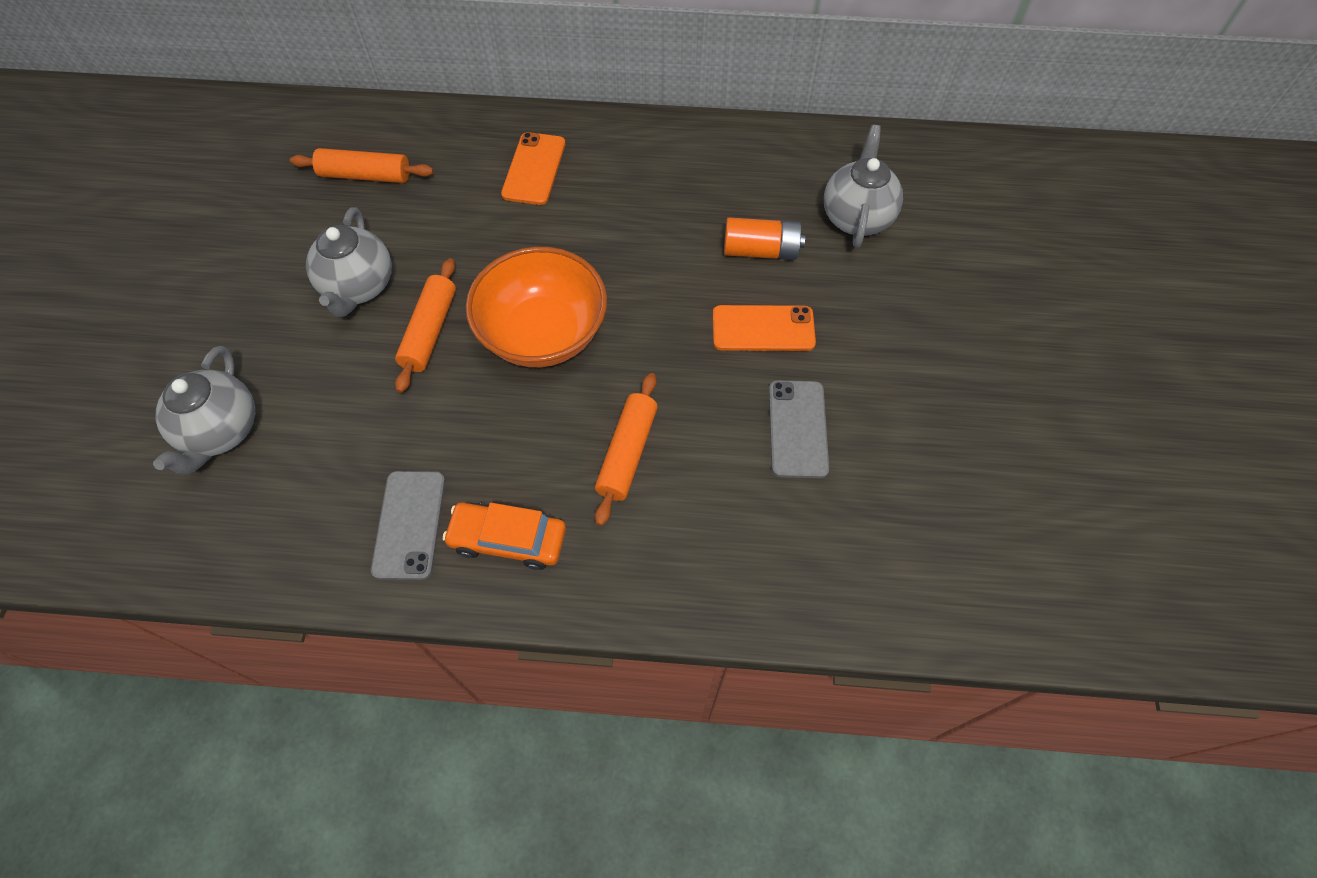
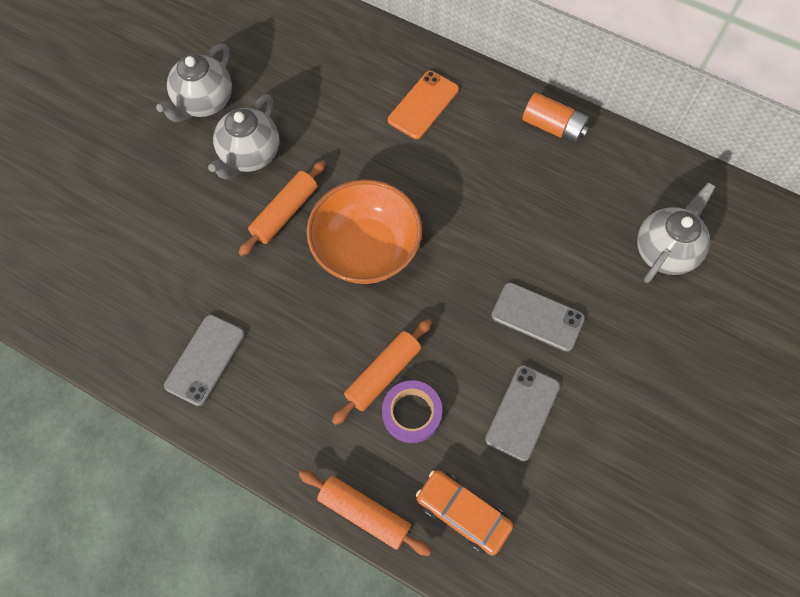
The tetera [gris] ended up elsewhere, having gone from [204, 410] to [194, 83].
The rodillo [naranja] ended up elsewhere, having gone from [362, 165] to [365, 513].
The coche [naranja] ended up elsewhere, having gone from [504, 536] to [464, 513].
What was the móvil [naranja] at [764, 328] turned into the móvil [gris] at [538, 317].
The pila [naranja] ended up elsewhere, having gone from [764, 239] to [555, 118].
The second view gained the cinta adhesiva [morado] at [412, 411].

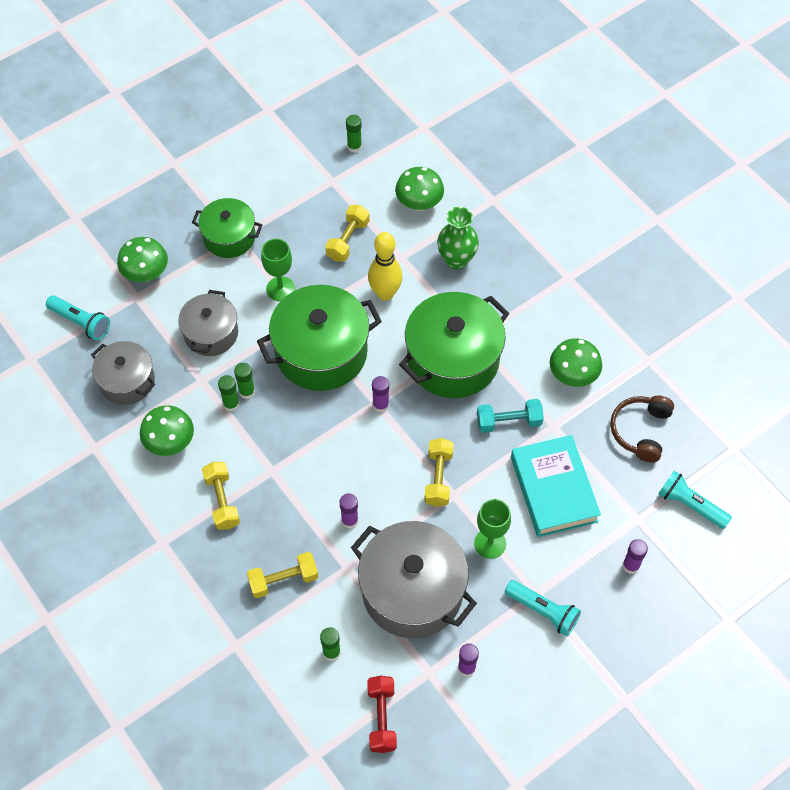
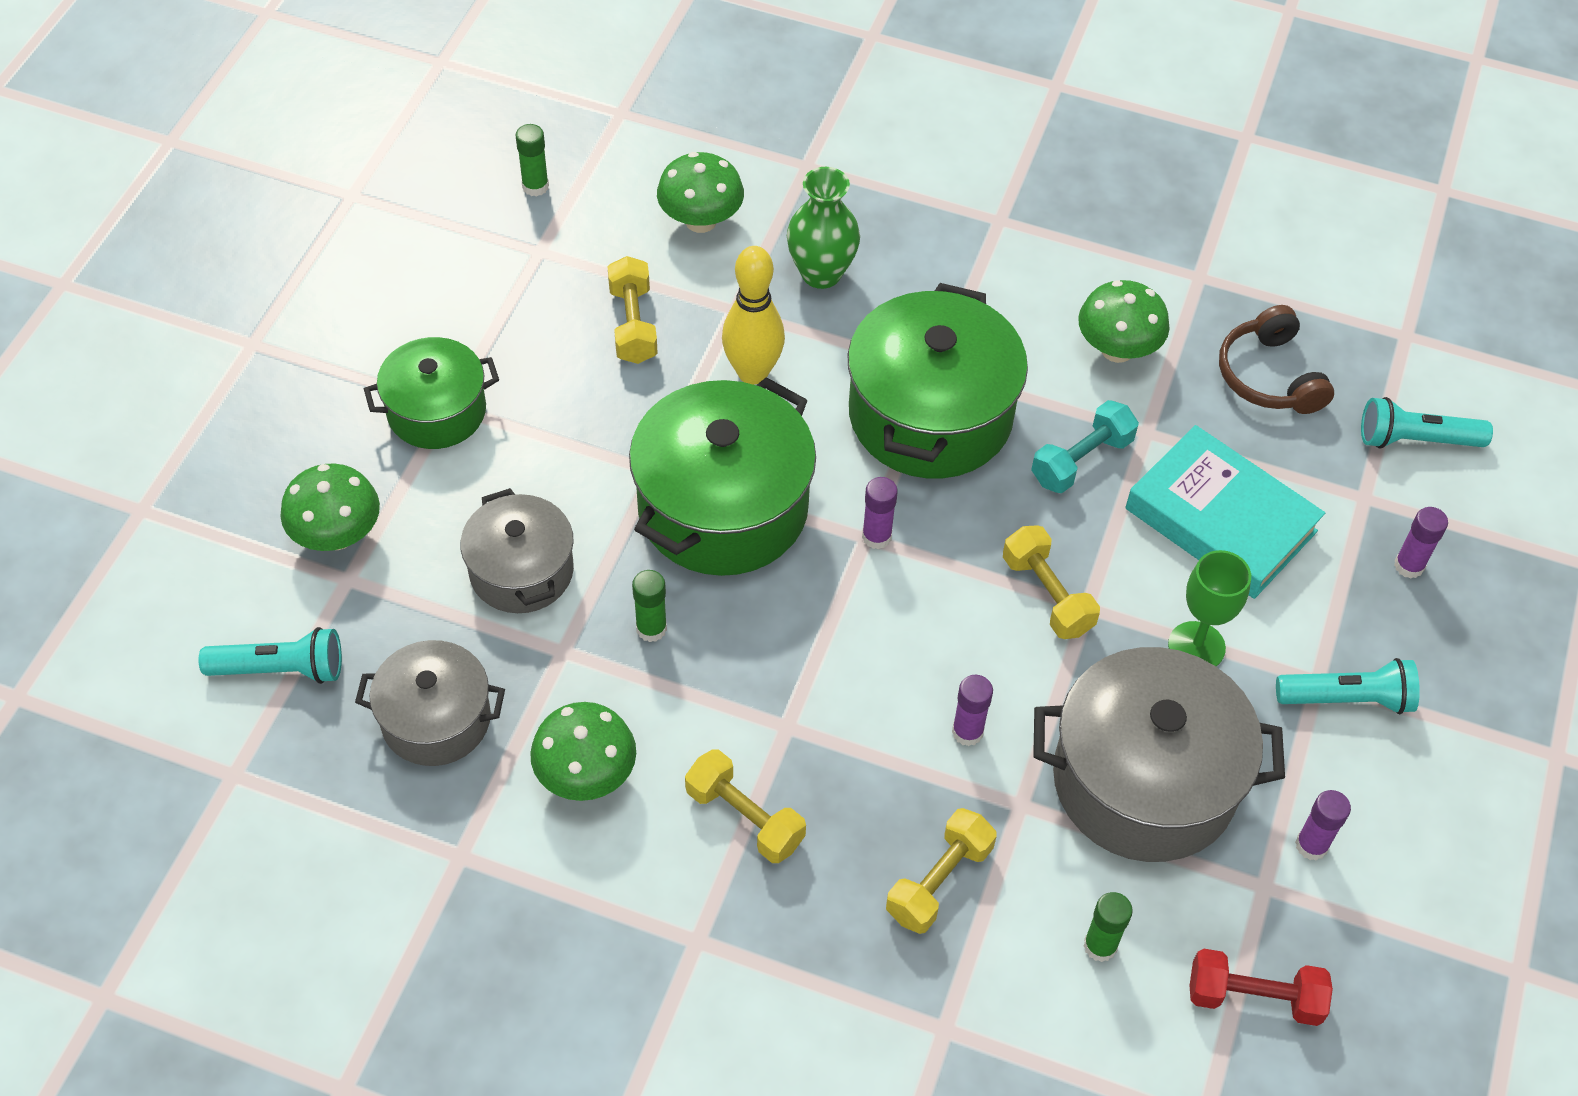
The second view lost the barra de pegamento [verde] at [229, 393].
The second view lost the copa [verde] at [278, 270].
The mancuerna [rojo] at [382, 714] ended up facing another way, 45 degrees counterclockwise from before.

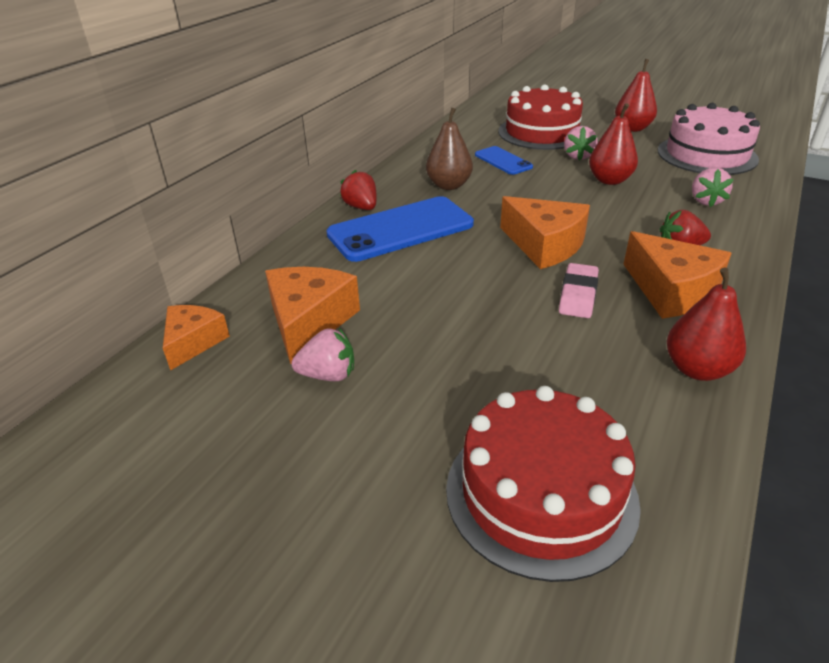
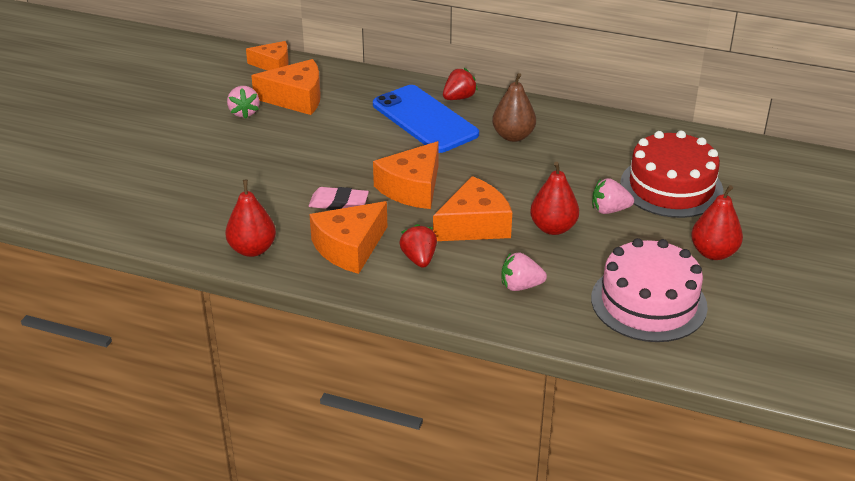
The second view lost the tarta [rojo] at [543, 484].
The second view lost the móvil [azul] at [504, 160].
The second view gained the queso [naranja] at [472, 208].

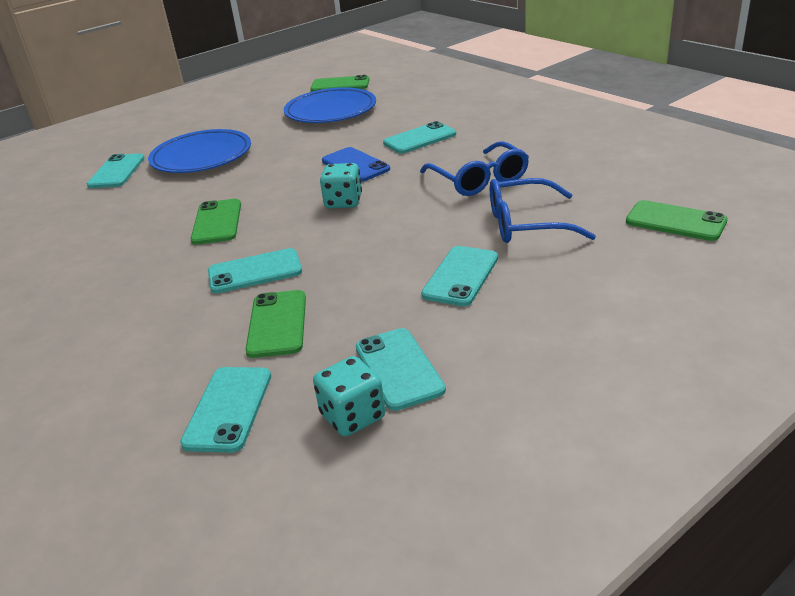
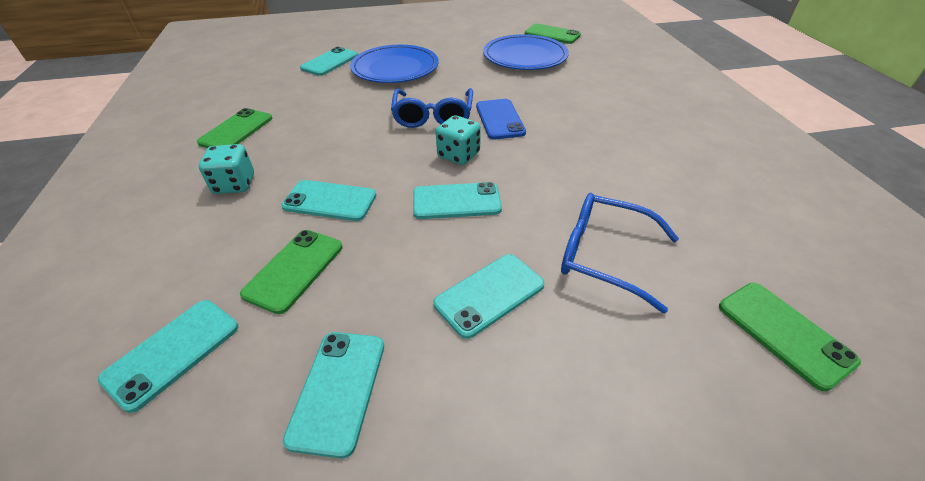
The móvil [verde] ended up elsewhere, having gone from [216, 222] to [234, 128].
The dado [turquesa] ended up elsewhere, having gone from [349, 396] to [226, 169].
The móvil [turquesa] ended up elsewhere, having gone from [419, 137] to [457, 200].
The gafas [azul] ended up elsewhere, having gone from [474, 168] to [432, 108].

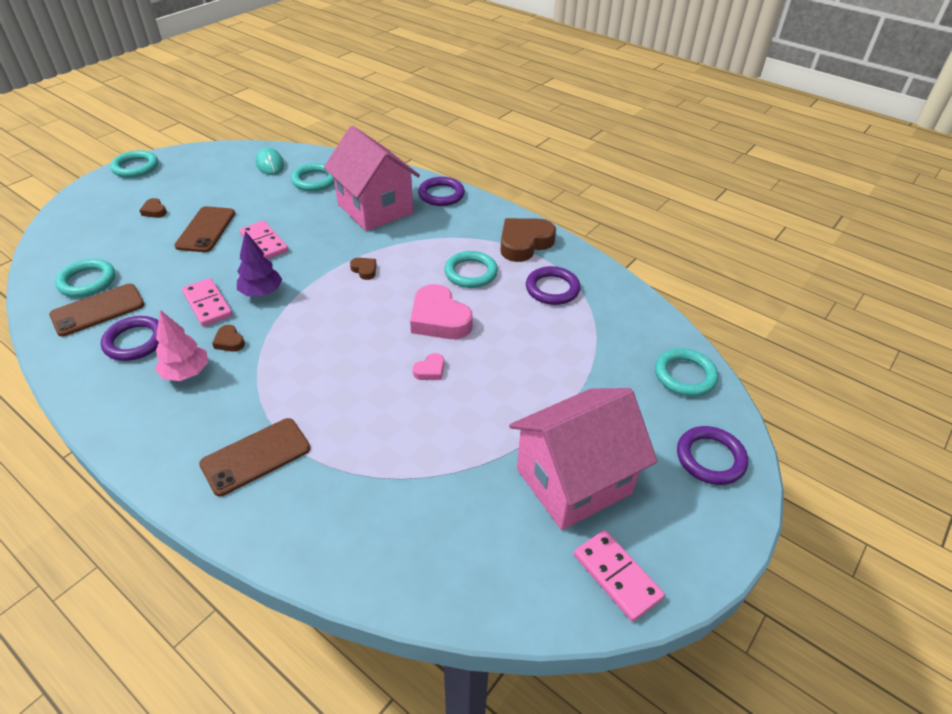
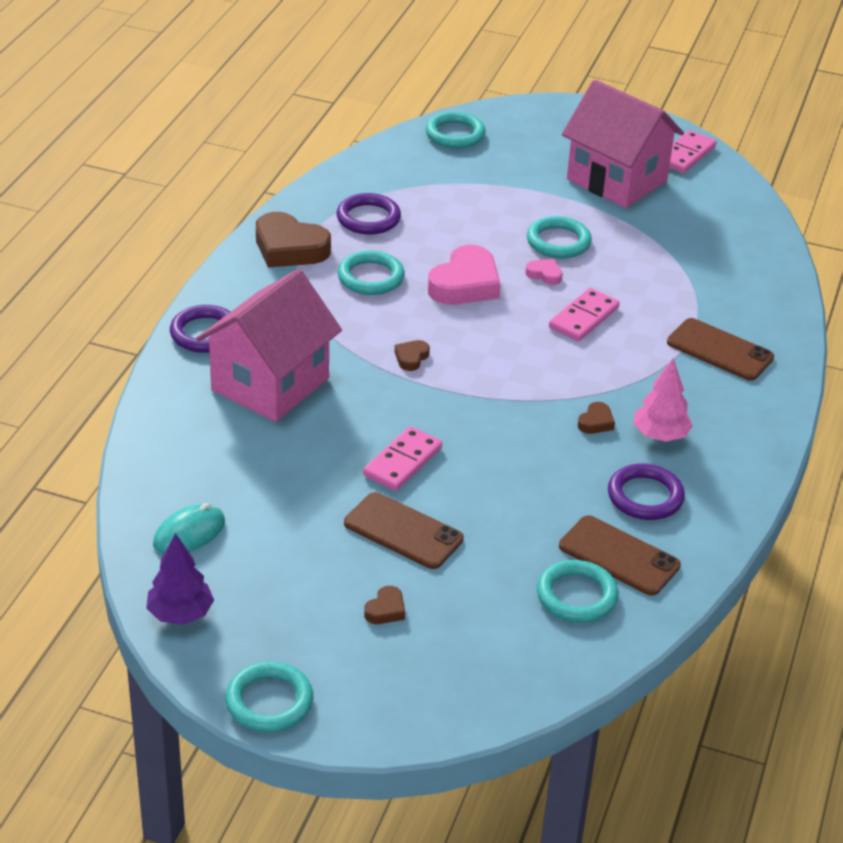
The móvil [marrón] at [204, 229] ended up facing another way, 45 degrees clockwise from before.
The ficha de dominó [rosa] ended up elsewhere, having gone from [207, 302] to [584, 314].
The árbol [morado] ended up elsewhere, having gone from [259, 263] to [180, 579].
The anillo [turquesa] ended up elsewhere, having gone from [313, 177] to [559, 237].
The second view lost the anillo [morado] at [712, 455].

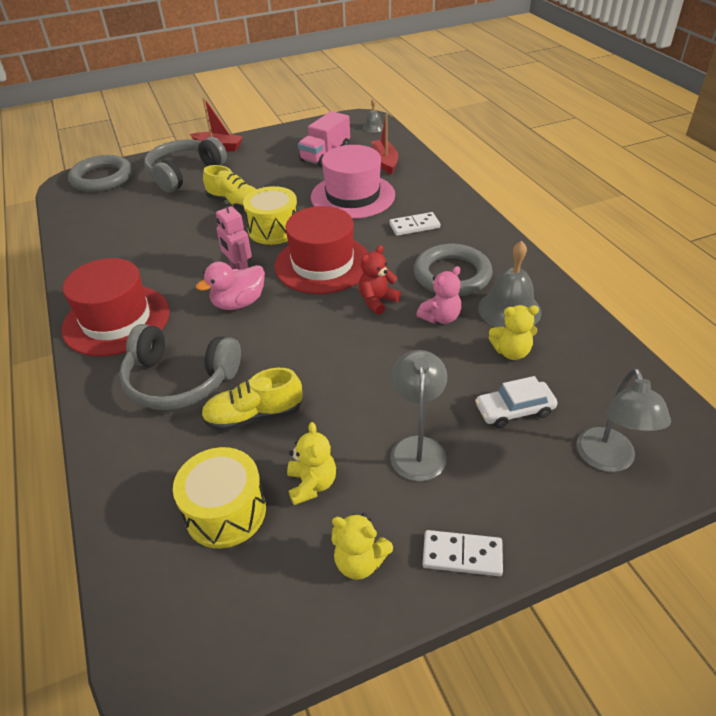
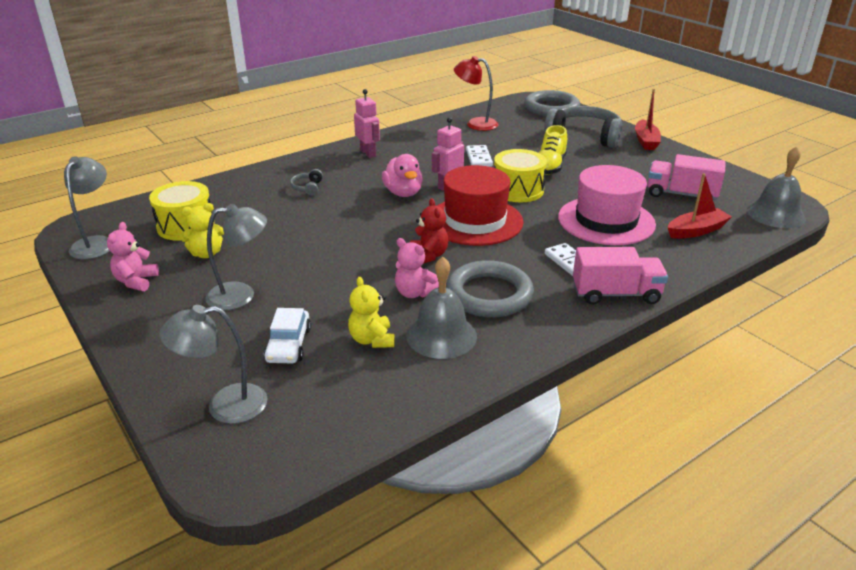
Where the sombrero [rojo] stood at [115, 307], the robot [rosa] came to stand at [367, 123].
The size of the auriculares [gris] at [180, 367] changed by a factor of 0.42.
The pato [rosa] at [230, 286] ended up facing another way, 150 degrees counterclockwise from before.
The second view lost the zapato [amarillo] at [252, 399].
What was the osito [amarillo] at [362, 546] turned into the osito [rosa] at [133, 256].
The osito [rojo] at [380, 280] ended up facing another way, 45 degrees clockwise from before.
The size of the campana [gris] at [373, 116] changed by a factor of 1.91.
The ficha de dominó [blanco] ended up elsewhere, having gone from [462, 553] to [479, 156].
The coche [blanco] at [516, 402] ended up facing another way, 150 degrees counterclockwise from before.
The second view gained the lámpara [gris] at [87, 207].
The second view gained the lámpara [rojo] at [476, 93].
The second view gained the camión [rosa] at [620, 276].

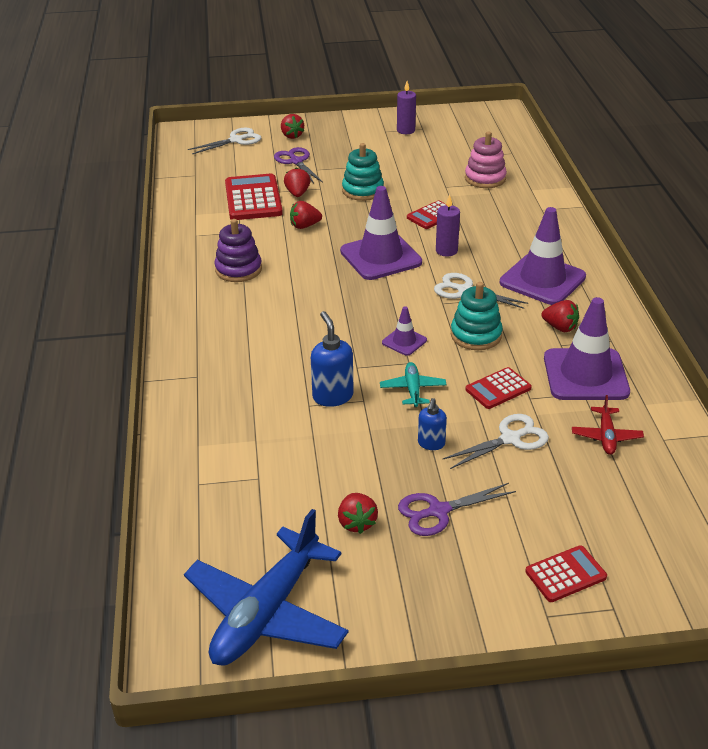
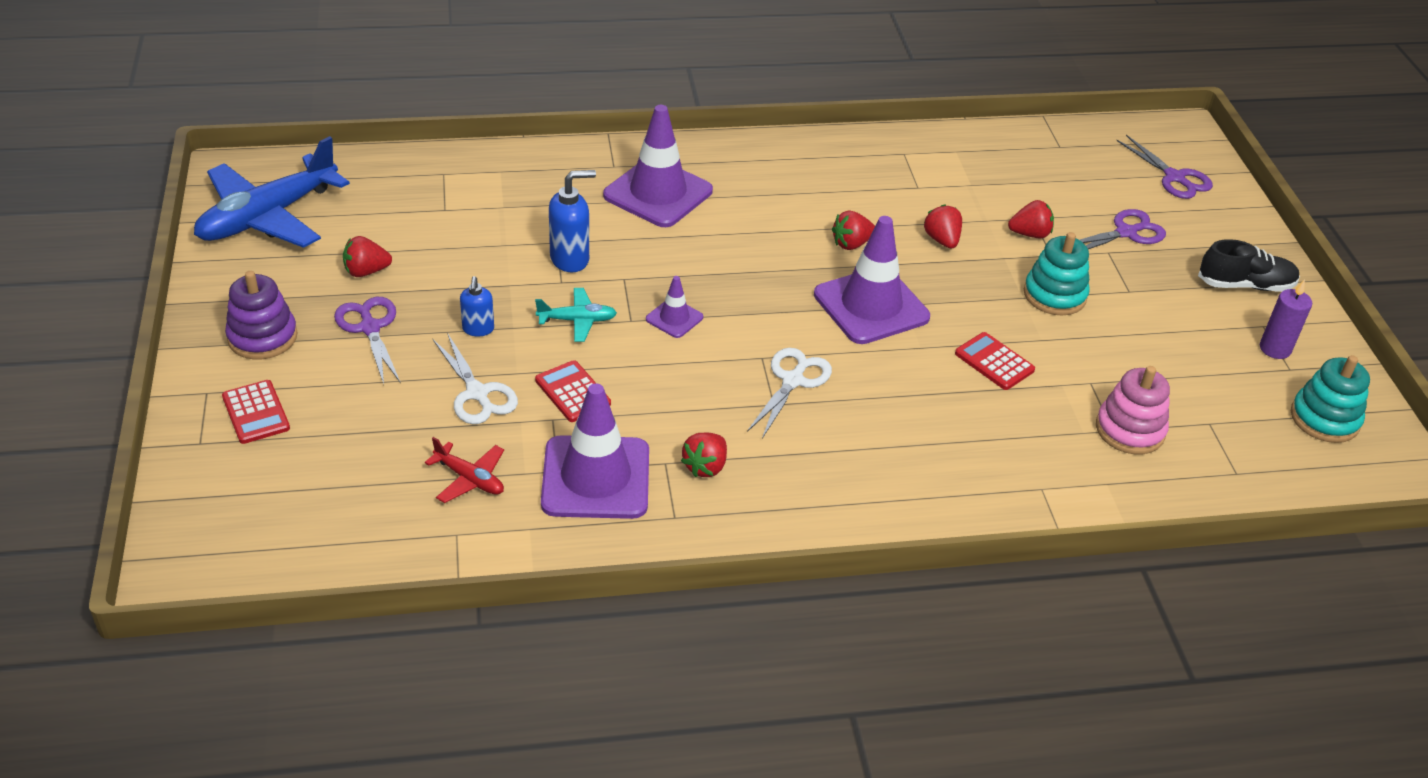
The avión [azul] at [266, 587] ended up facing another way, 75 degrees counterclockwise from before.
What was the tijeras [blanco] at [224, 140] turned into the tijeras [morado] at [1164, 167].
The juguete apilable [morado] ended up elsewhere, having gone from [238, 250] to [261, 315].
The second view lost the calculadora [rojo] at [254, 197].
The fresa [rojo] ended up elsewhere, having gone from [292, 126] to [853, 230].
The dispensador de jabón [azul] at [432, 424] ended up facing another way, 105 degrees counterclockwise from before.
The second view lost the vela [morado] at [448, 226].
The juguete apilable [turquesa] ended up elsewhere, having gone from [477, 316] to [1330, 399].
The cono de tráfico [morado] ended up elsewhere, having gone from [543, 256] to [658, 166].
The avión [rojo] at [608, 425] ended up facing another way, 150 degrees counterclockwise from before.
The second view gained the zapato [negro] at [1249, 265].

